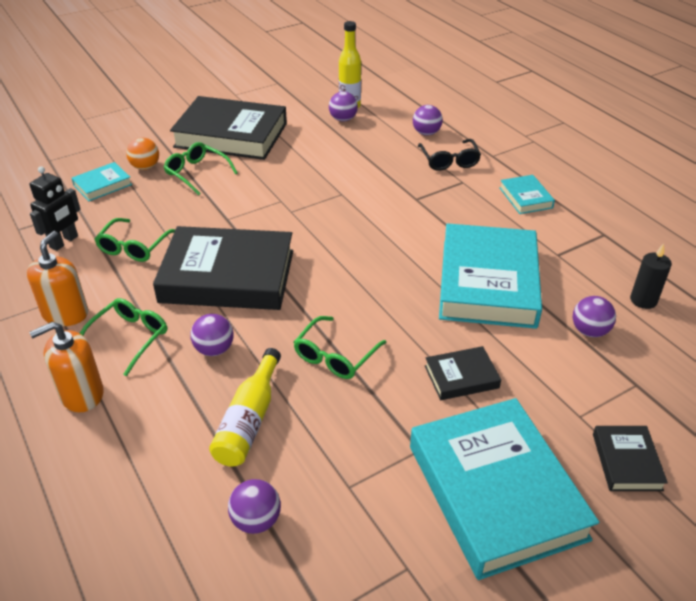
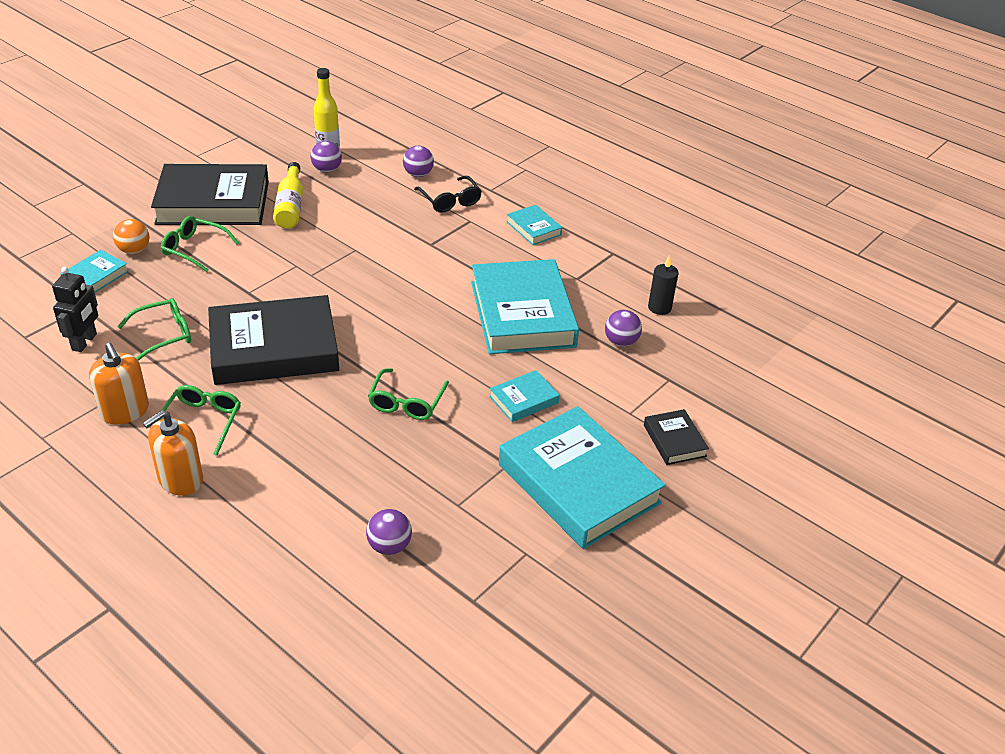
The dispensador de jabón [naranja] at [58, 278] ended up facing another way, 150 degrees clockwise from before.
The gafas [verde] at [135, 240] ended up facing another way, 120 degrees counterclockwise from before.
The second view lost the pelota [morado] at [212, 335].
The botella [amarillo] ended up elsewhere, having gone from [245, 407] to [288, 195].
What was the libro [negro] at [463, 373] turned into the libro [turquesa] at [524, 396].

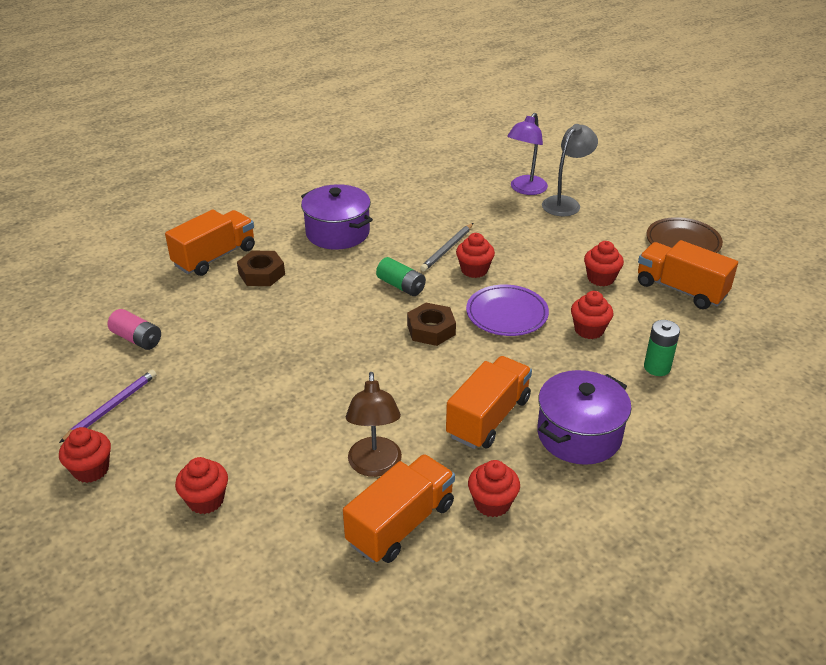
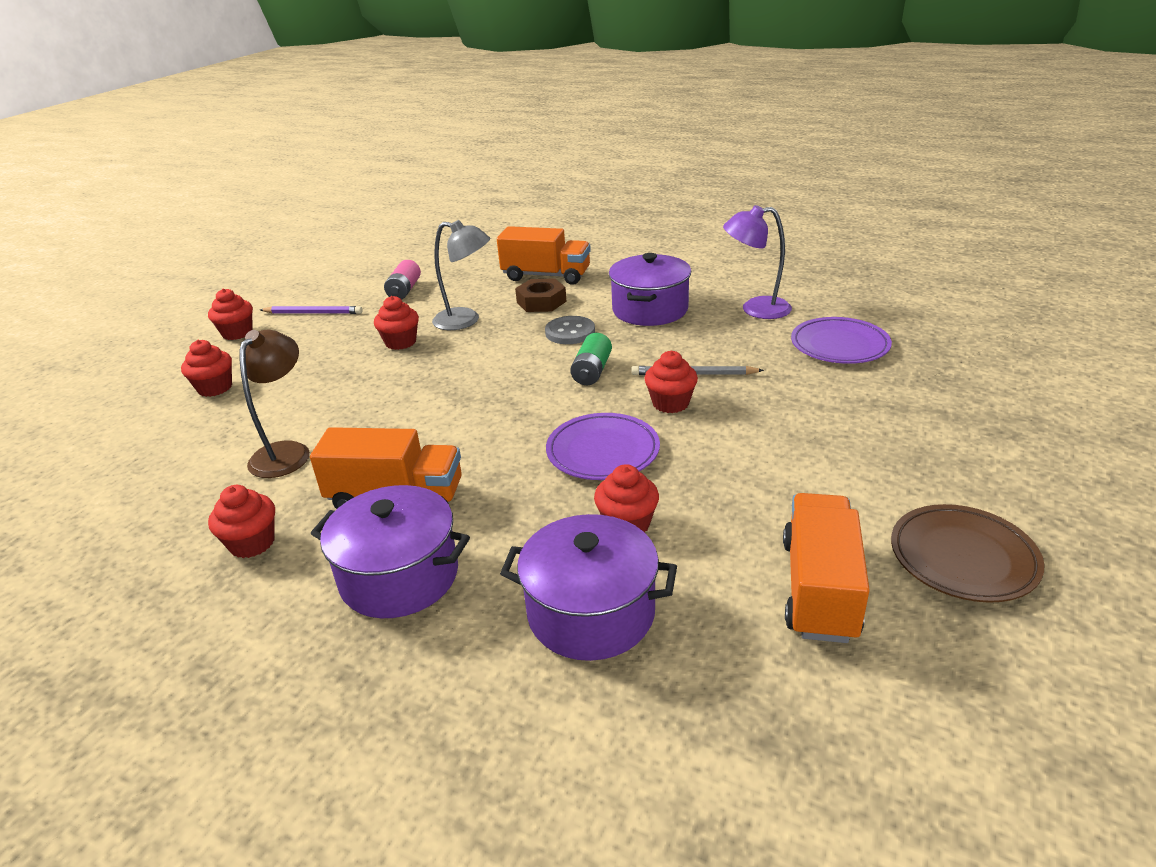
The second view lost the camión [naranja] at [399, 508].
The lámpara [marrón] at [374, 424] ended up facing another way, 135 degrees clockwise from before.
The second view lost the tuerca [marrón] at [431, 324].
The lámpara [morado] ended up elsewhere, having gone from [527, 154] to [757, 262].
The lámpara [gris] ended up elsewhere, having gone from [570, 170] to [461, 275].
The magdalena [rojo] ended up elsewhere, having gone from [604, 263] to [396, 323].
Where the pila [verde] stood at [662, 348], the olla [morado] came to stand at [588, 587].
The second view gained the botón [gris] at [570, 330].
The second view gained the plato [morado] at [841, 340].

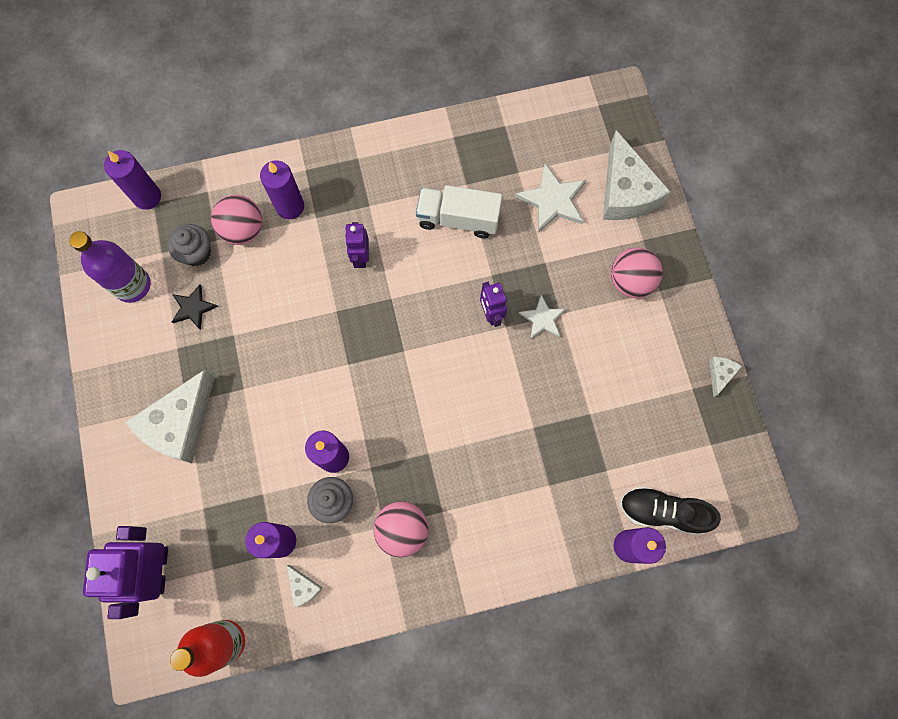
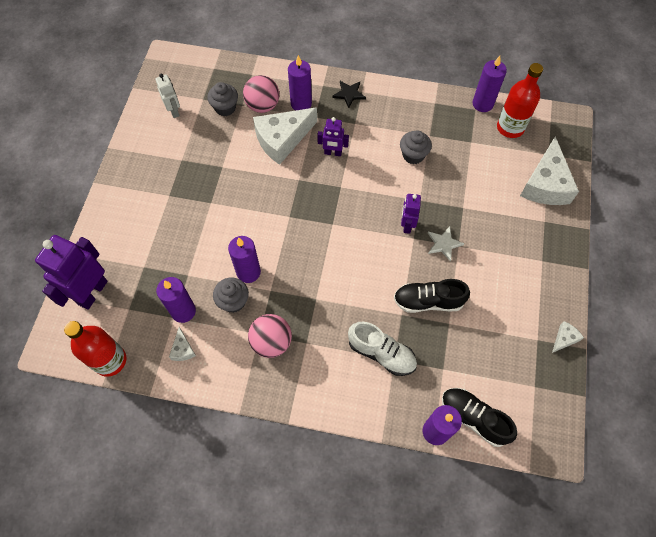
Where the botella [morado] stood at [110, 267], the robot [blanco] came to stand at [167, 95].
The vela [morado] ended up elsewhere, having gone from [132, 180] to [489, 84].
The queso [blanco] ended up elsewhere, having gone from [170, 416] to [285, 136].
The estrella [negro] ended up elsewhere, having gone from [195, 307] to [349, 94].
The robot [morado] at [357, 245] ended up facing another way, 105 degrees counterclockwise from before.
Where the camión [blanco] stood at [459, 211], the magdalena [gris] came to stand at [416, 147].
The second view lost the estrella [blanco] at [550, 198].
The second view lost the pelota [rosa] at [637, 272].
The second view gained the zapato [blanco] at [382, 349].
The second view gained the zapato [negro] at [432, 296].
The second view gained the botella [rojo] at [520, 100].

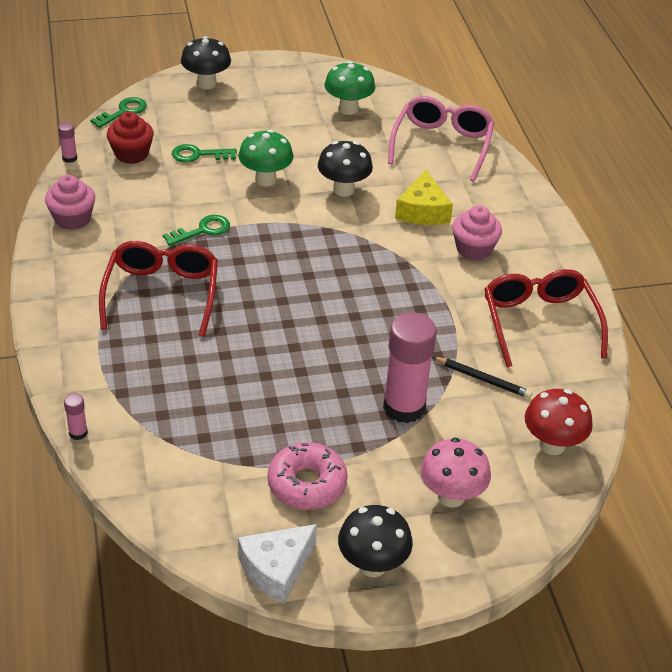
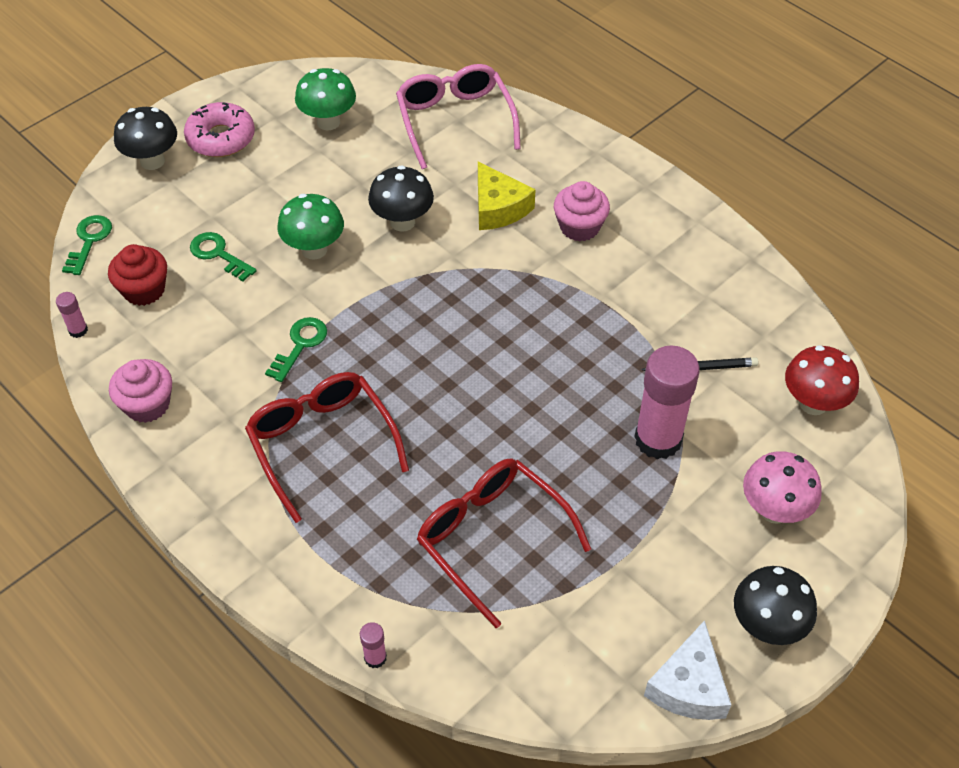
The llave [verde] at [204, 153] ended up facing another way, 75 degrees clockwise from before.
The rosquilla [rosa] ended up elsewhere, having gone from [307, 476] to [219, 129].
The gafas [rojo] ended up elsewhere, having gone from [546, 318] to [504, 543].

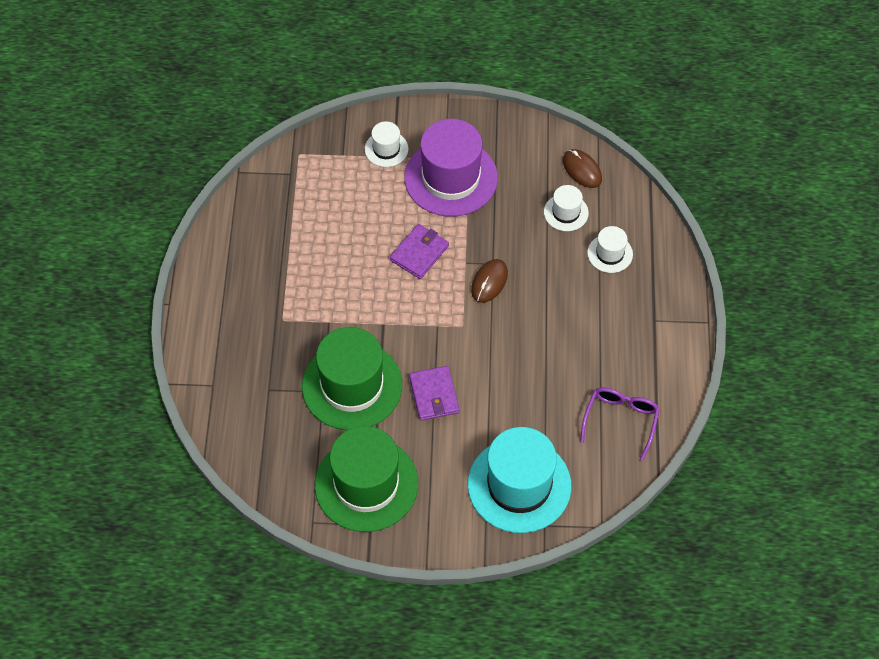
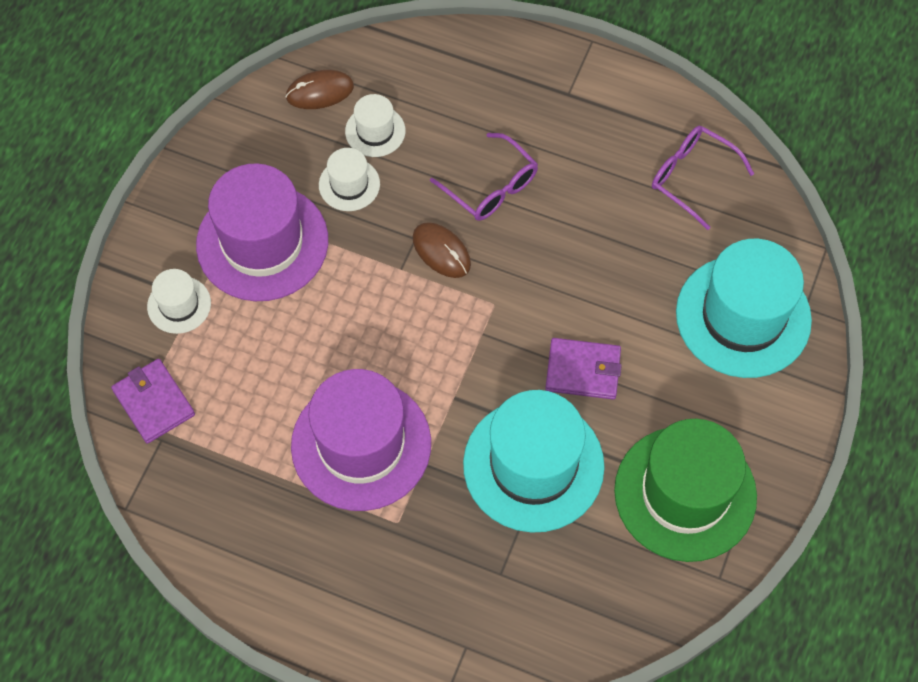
What was the sombrero [verde] at [352, 379] turned into the sombrero [turquesa] at [534, 461].
The cartera [morado] ended up elsewhere, having gone from [419, 251] to [153, 401].
The sombrero [blanco] ended up elsewhere, having gone from [610, 249] to [349, 179].
The second view gained the sombrero [morado] at [361, 440].
The second view gained the gafas [morado] at [484, 177].

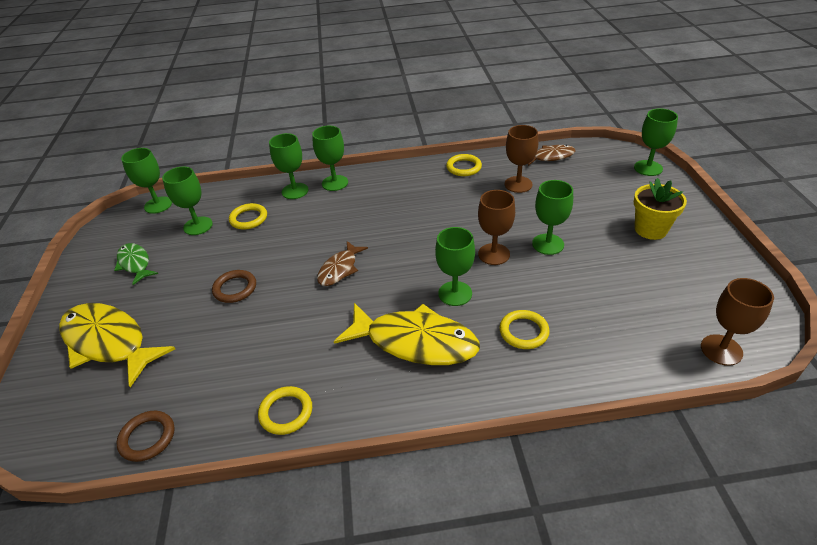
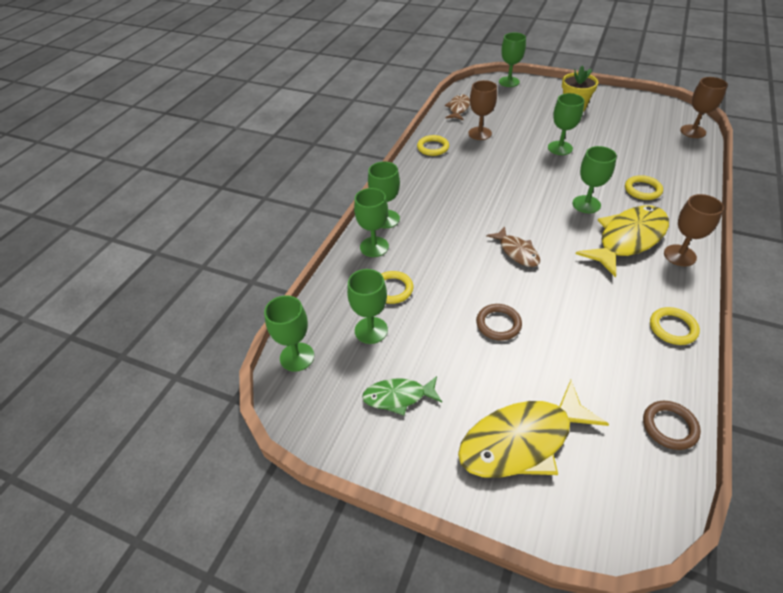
The copa [marrón] ended up elsewhere, having gone from [496, 227] to [694, 230].

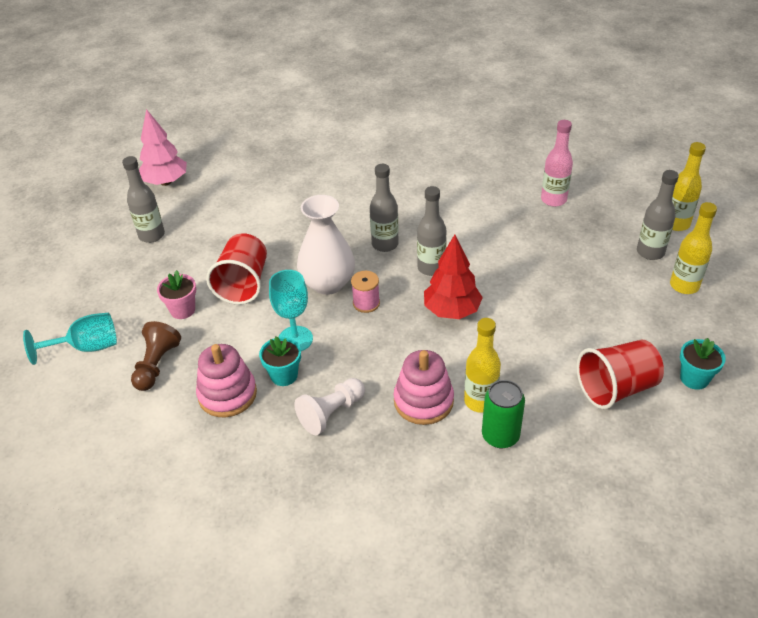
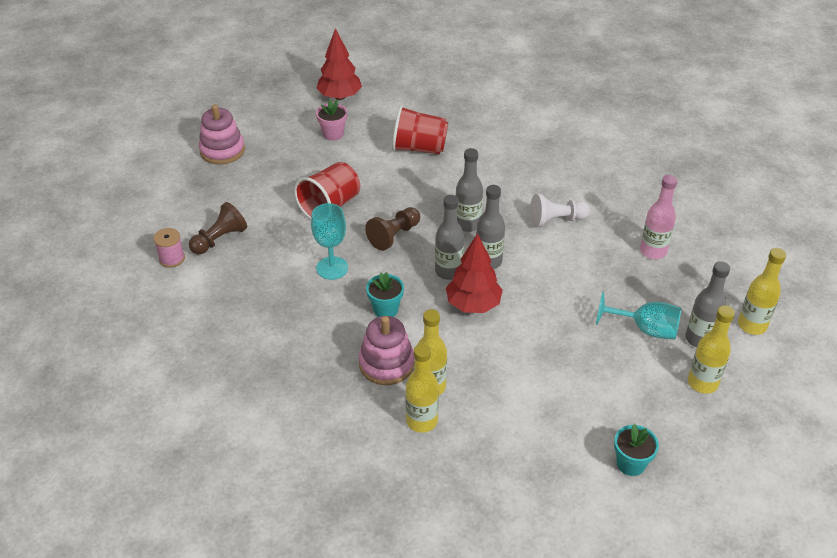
The copa [turquesa] ended up elsewhere, having gone from [70, 339] to [638, 316].
The botella [gris] ended up elsewhere, having gone from [143, 199] to [449, 237].
What was the árbol [rosa] at [163, 147] turned into the árbol [rojo] at [339, 64].
The maceta [rosa] ended up elsewhere, having gone from [176, 294] to [331, 120].
The juguete apilable [rosa] ended up elsewhere, having gone from [226, 380] to [222, 134].
The maceta [turquesa] ended up elsewhere, having gone from [280, 361] to [385, 294].
The peón [blanco] ended up elsewhere, having gone from [329, 407] to [560, 210].
Where the florero [blanco] stood at [326, 245], the peón [marrón] came to stand at [392, 229].
The carrete [rosa] ended up elsewhere, having gone from [365, 292] to [169, 248].
Where the lata [verde] stood at [503, 414], the botella [amarillo] came to stand at [422, 388].
The vaso [rojo] ended up elsewhere, having gone from [620, 374] to [420, 129].

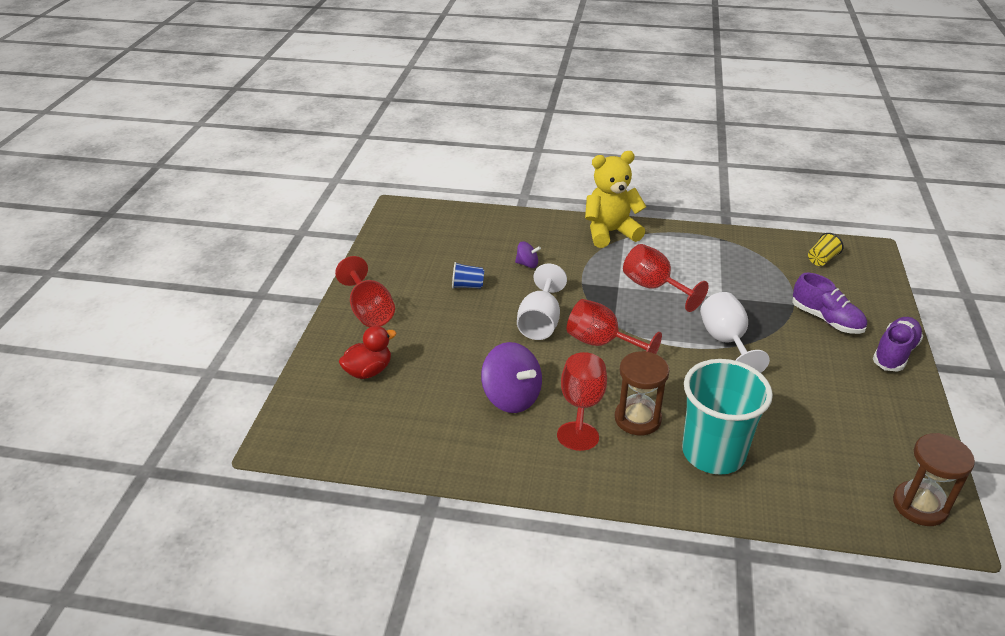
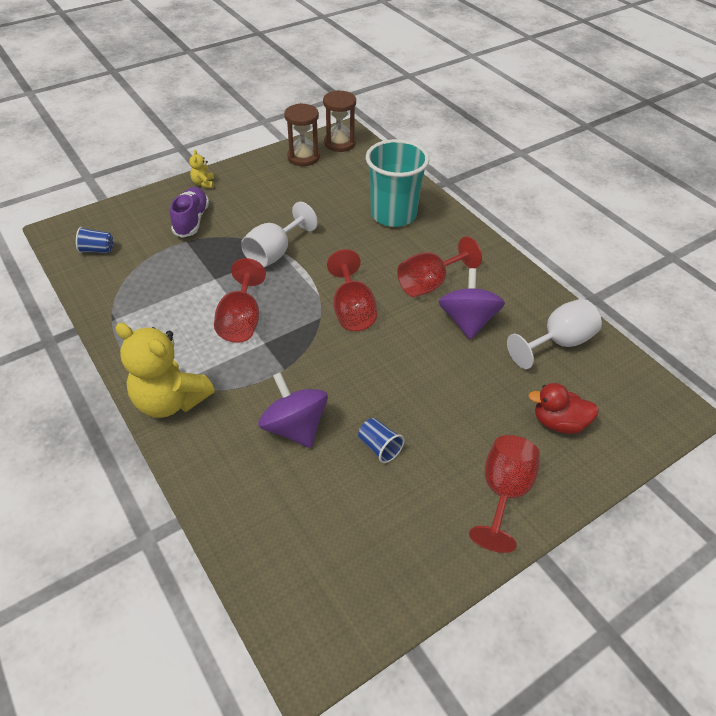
The size of the peonza [morado] at [528, 254] changed by a factor of 1.95.
The copa [blanco] ended up elsewhere, having gone from [542, 302] to [554, 334].
The reloj de arena [marrón] ended up elsewhere, having gone from [642, 393] to [302, 134].
What was the vaso [amarillo] at [826, 249] turned into the vaso [azul] at [94, 240].
Where the zapato [morado] stood at [898, 344], the osito [amarillo] came to stand at [201, 169].

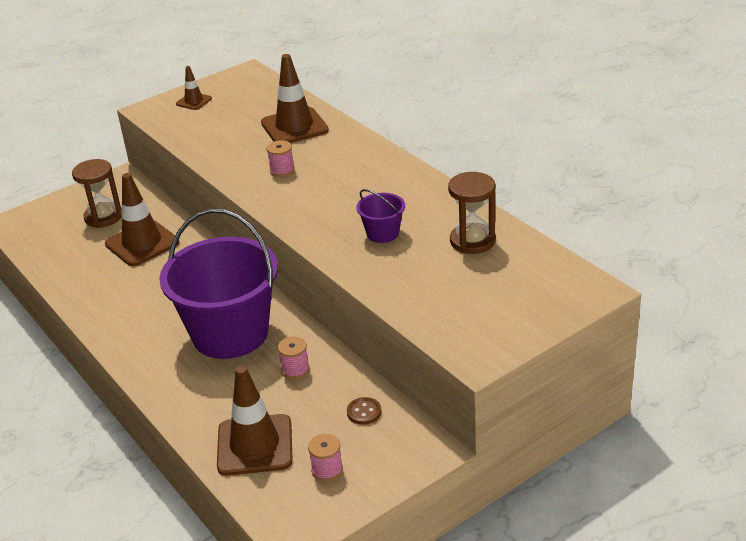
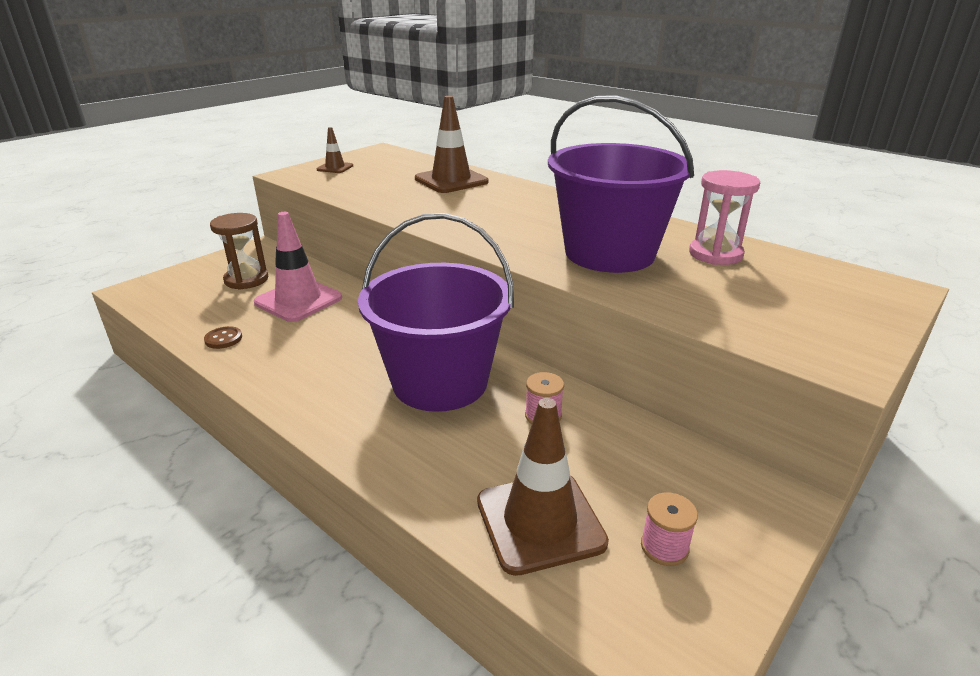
What was the cono de tráfico [marrón] at [142, 219] turned into the cono de tráfico [rosa] at [298, 267].
The second view lost the carrete [rosa] at [281, 158].
The botón [marrón] ended up elsewhere, having gone from [364, 411] to [223, 337].
The size of the balde [morado] at [380, 216] changed by a factor of 2.38.
What was the reloj de arena [marrón] at [472, 213] turned into the reloj de arena [rosa] at [724, 217].

